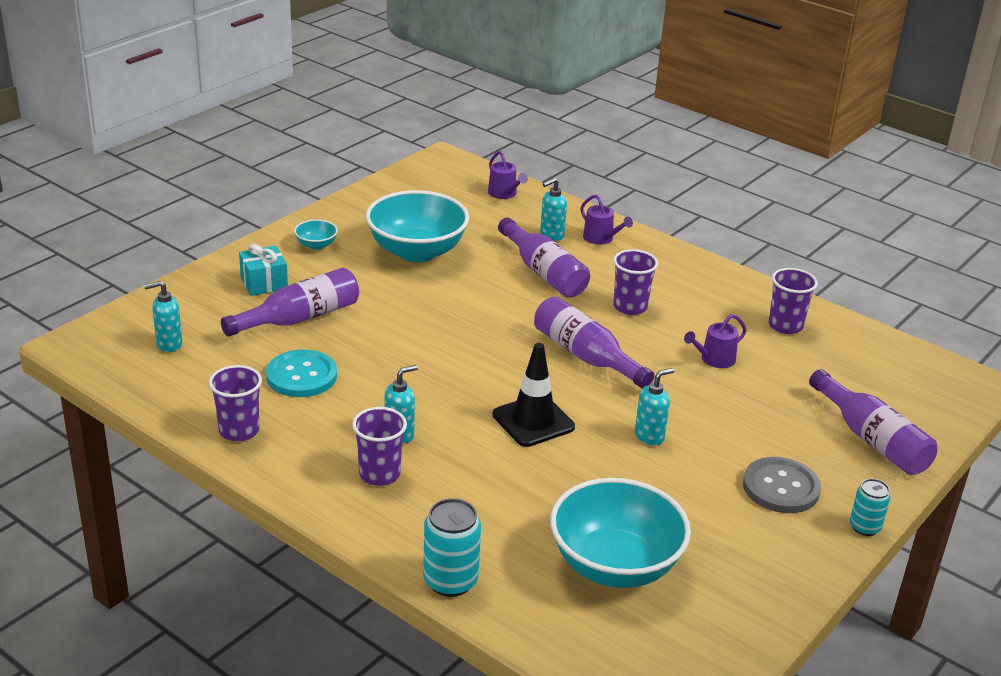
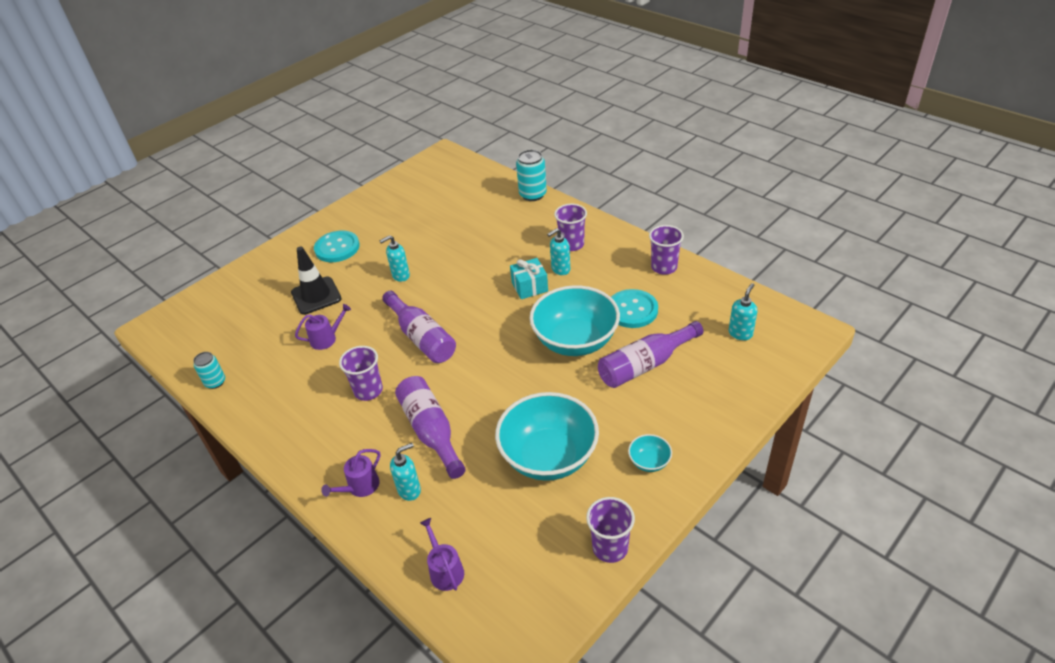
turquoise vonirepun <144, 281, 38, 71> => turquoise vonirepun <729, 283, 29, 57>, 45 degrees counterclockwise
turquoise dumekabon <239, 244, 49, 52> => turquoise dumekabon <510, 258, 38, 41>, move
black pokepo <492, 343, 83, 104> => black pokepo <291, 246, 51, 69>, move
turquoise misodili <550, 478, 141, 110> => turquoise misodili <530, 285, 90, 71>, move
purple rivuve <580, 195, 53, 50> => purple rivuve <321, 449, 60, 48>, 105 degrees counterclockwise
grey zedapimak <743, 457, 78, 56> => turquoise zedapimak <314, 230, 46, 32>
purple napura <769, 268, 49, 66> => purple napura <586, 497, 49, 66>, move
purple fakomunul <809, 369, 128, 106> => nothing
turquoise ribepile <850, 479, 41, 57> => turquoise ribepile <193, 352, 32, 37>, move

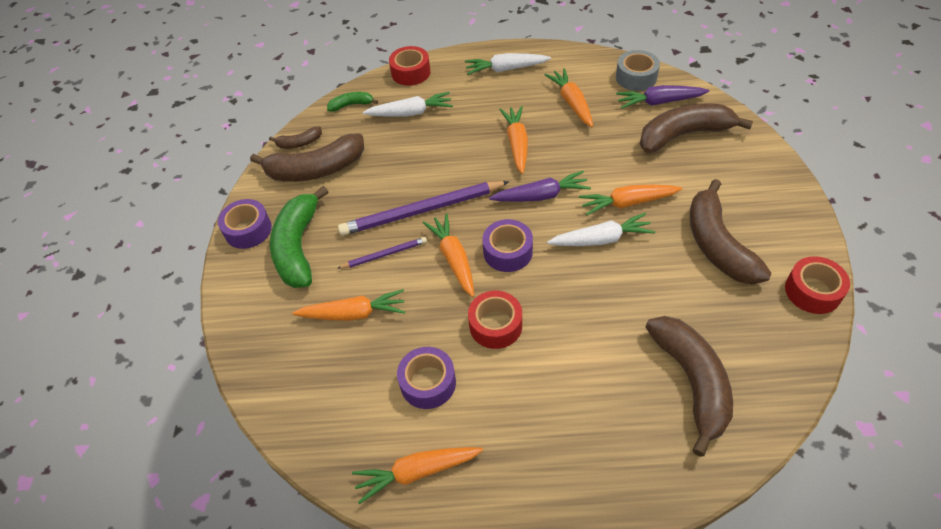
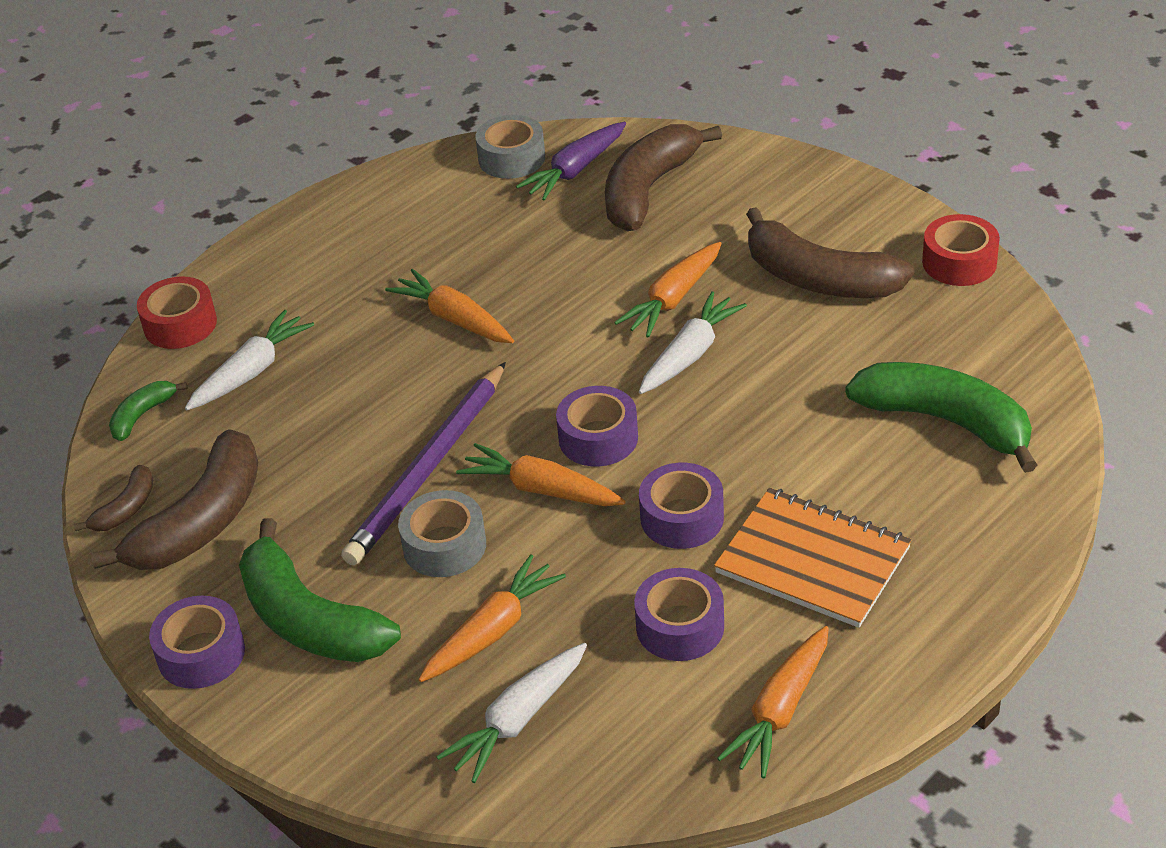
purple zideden <337, 237, 90, 32> => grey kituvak <398, 490, 88, 87>
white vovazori <465, 53, 86, 22> => white vovazori <436, 643, 151, 140>, move
red kituvak <468, 291, 54, 58> => purple kituvak <639, 463, 85, 86>
purple vovazori <489, 171, 102, 31> => nothing
orange vovazori <544, 68, 49, 59> => nothing
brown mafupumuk <645, 316, 88, 141> => green mafupumuk <845, 362, 192, 111>
nothing => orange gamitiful <714, 488, 198, 140>

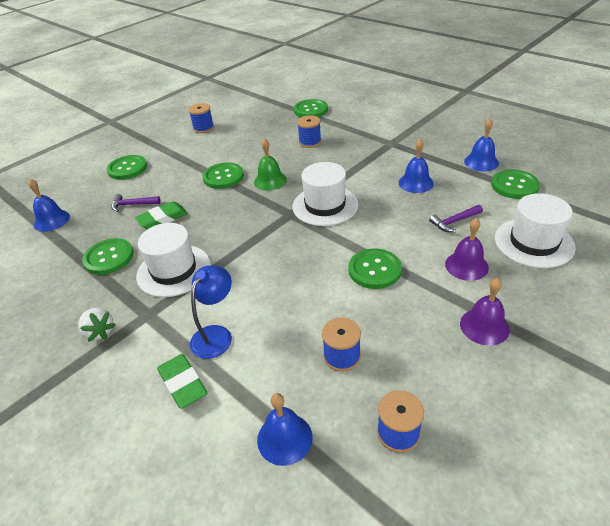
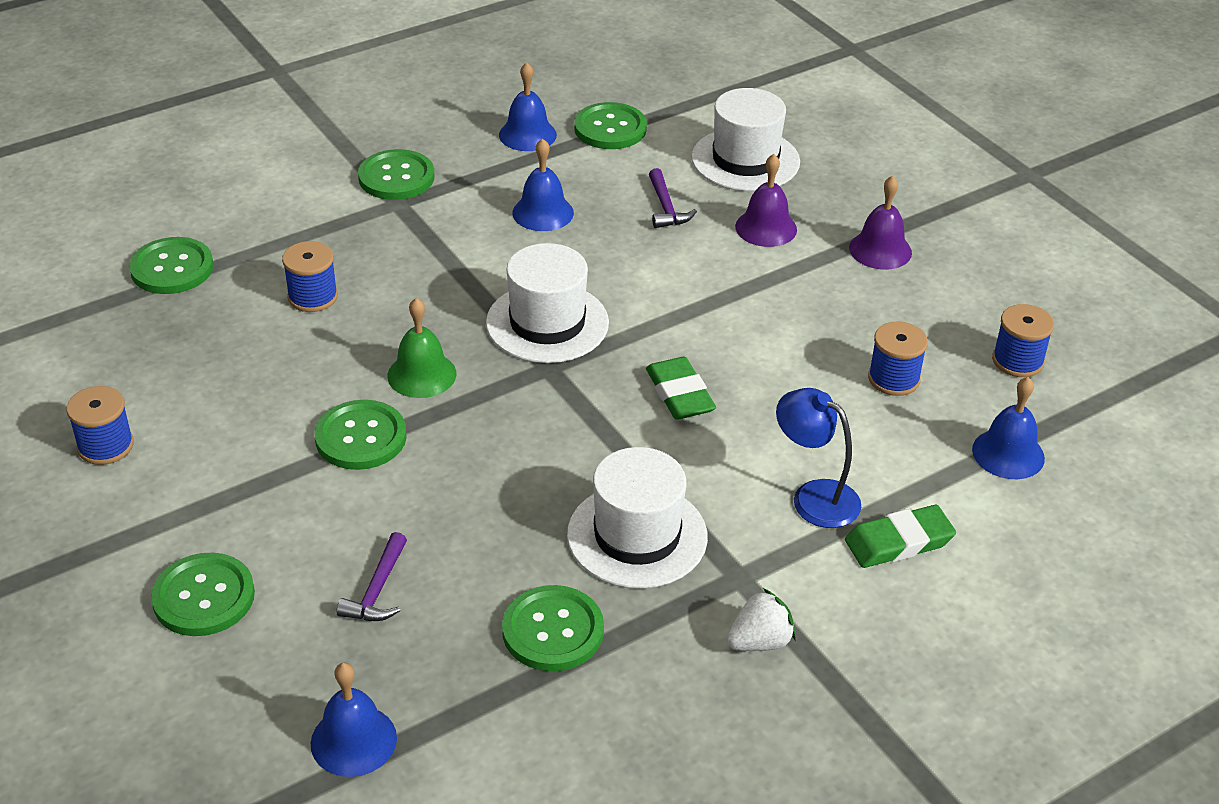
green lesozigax <135, 201, 53, 28> => green lesozigax <646, 357, 70, 63>, move
green zedapimak <348, 248, 54, 41> => green zedapimak <358, 149, 77, 51>, move

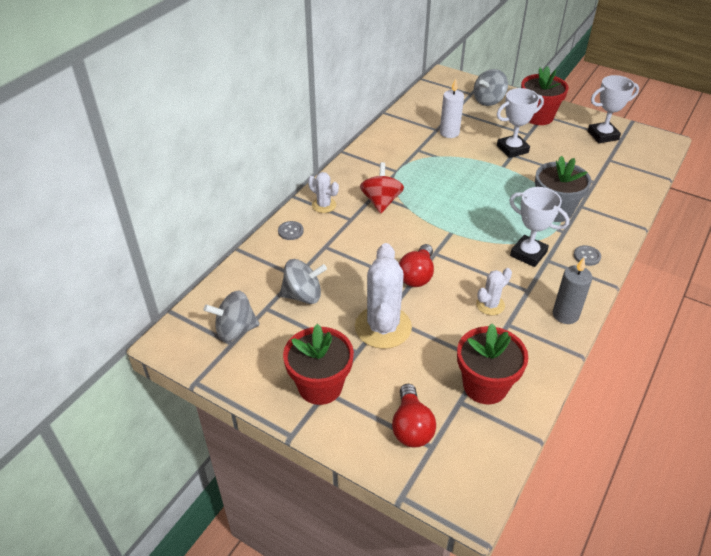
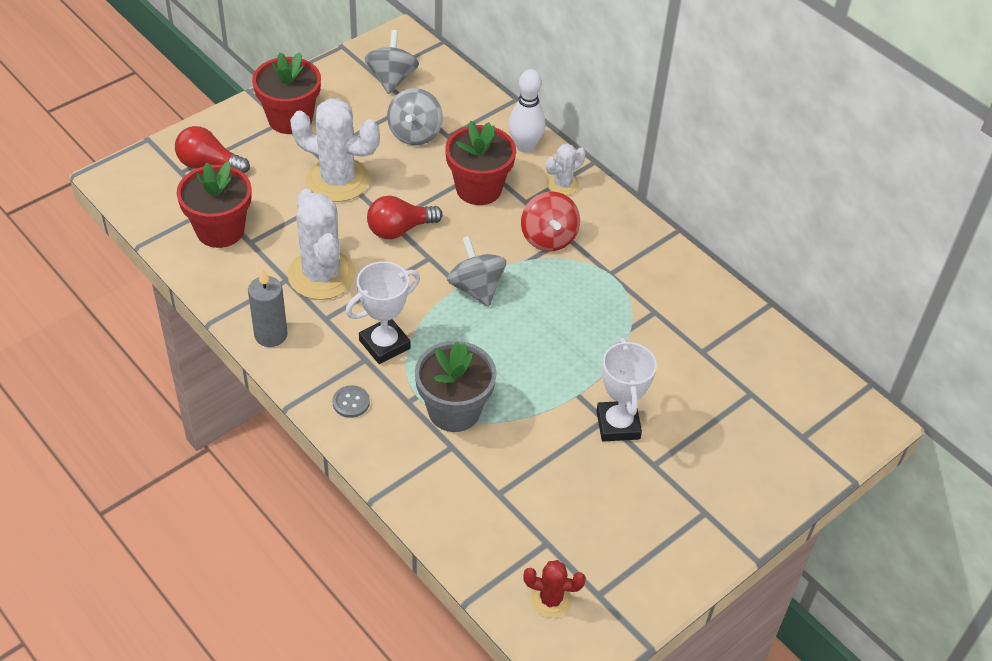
grey zedapimak <278, 221, 26, 19> => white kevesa <508, 69, 38, 84>
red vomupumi <360, 162, 44, 51> => red vomupumi <521, 192, 59, 59>, 60 degrees clockwise
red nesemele <399, 244, 35, 43> => red nesemele <367, 196, 76, 43>, 60 degrees counterclockwise
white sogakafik <440, 79, 24, 59> => nothing
grey vomupumi <474, 69, 34, 37> => grey vomupumi <447, 236, 59, 71>, move
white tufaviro <476, 268, 36, 47> => white tufaviro <288, 188, 68, 112>, x1.93
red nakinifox <521, 66, 48, 59> => red nakinifox <445, 121, 71, 84>, move
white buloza <588, 75, 51, 68> => nothing
nothing => red tufaviro <523, 560, 63, 58>

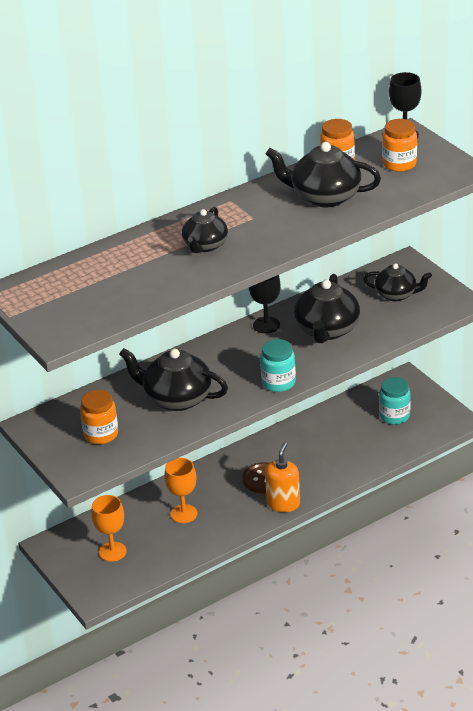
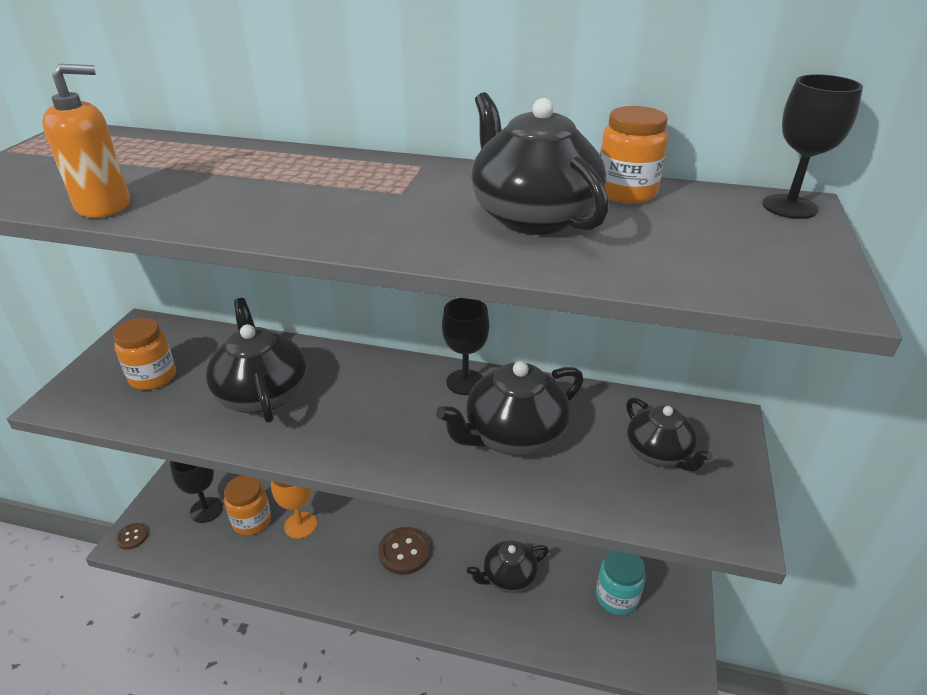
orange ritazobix <91, 495, 36, 67> => black ritazobix <170, 461, 53, 62>
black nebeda <182, 207, 46, 46> => black nebeda <467, 540, 82, 53>, move
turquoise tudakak <260, 339, 36, 53> => nothing
orange vonirepun <265, 442, 35, 70> => orange vonirepun <42, 64, 88, 154>, move
orange tudakak <382, 119, 35, 53> => orange tudakak <224, 475, 47, 60>, move
nothing => brown zedapimak <116, 523, 32, 27>

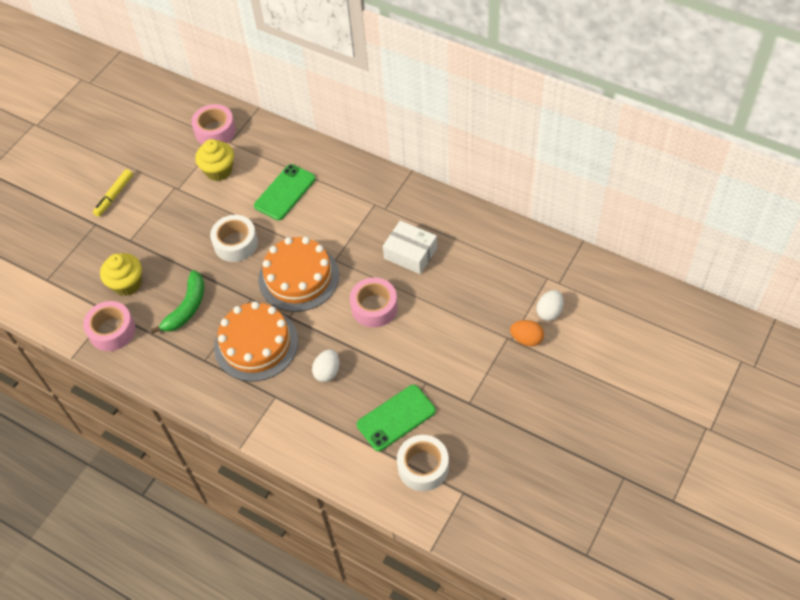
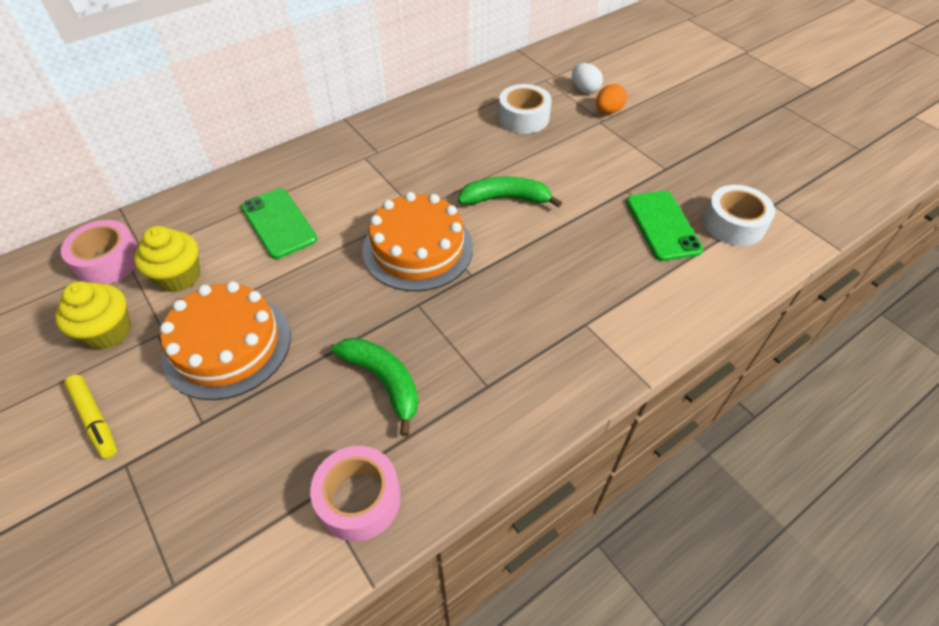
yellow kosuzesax <100, 253, 42, 43> => yellow kosuzesax <55, 281, 76, 69>, move
white kituvak <210, 215, 48, 47> => white kituvak <498, 84, 54, 50>, move
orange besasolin <214, 301, 84, 81> => orange besasolin <160, 281, 131, 119>, move
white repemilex <312, 349, 27, 33> => nothing
pink kituvak <350, 277, 48, 51> => green mafupumuk <458, 176, 104, 32>
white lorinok <383, 220, 54, 54> => nothing

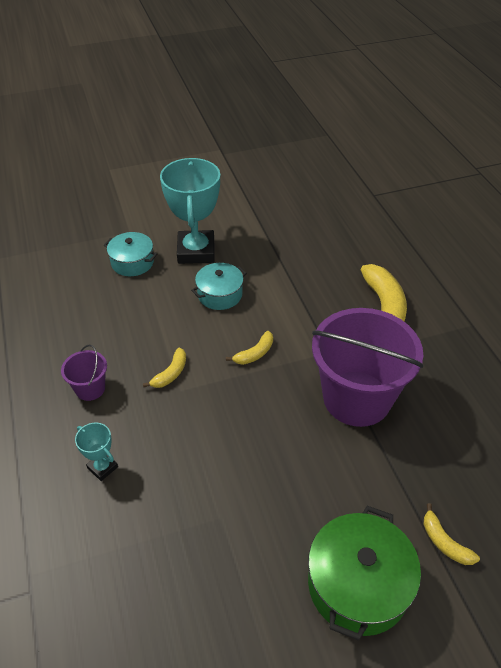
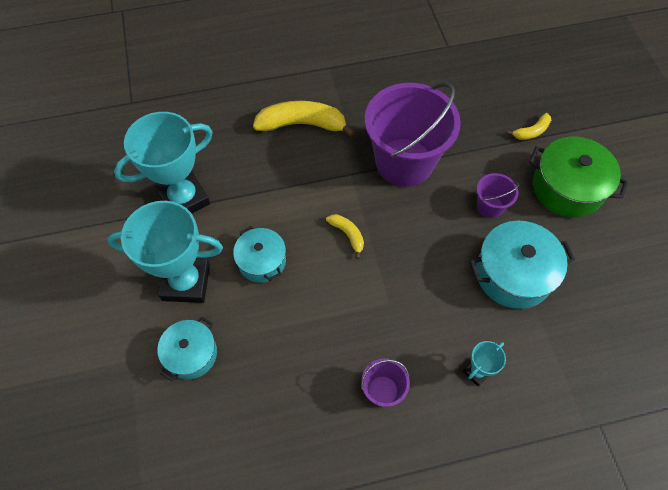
yellow mafupumuk <143, 348, 43, 40> => nothing
nothing => turquoise buloza <114, 112, 99, 101>
nothing => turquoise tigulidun <469, 221, 106, 88>
nothing => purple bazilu <477, 173, 42, 45>

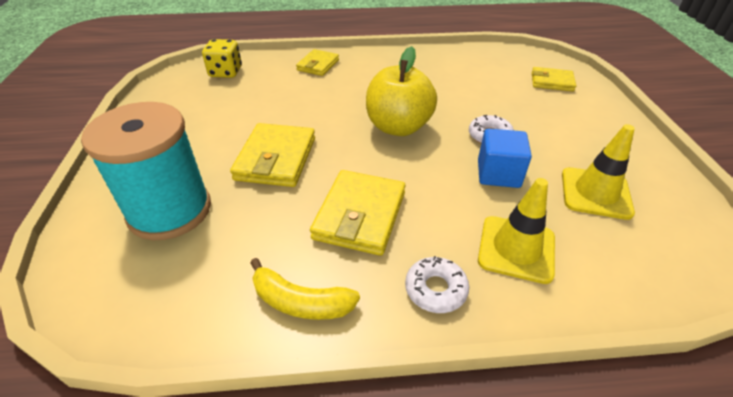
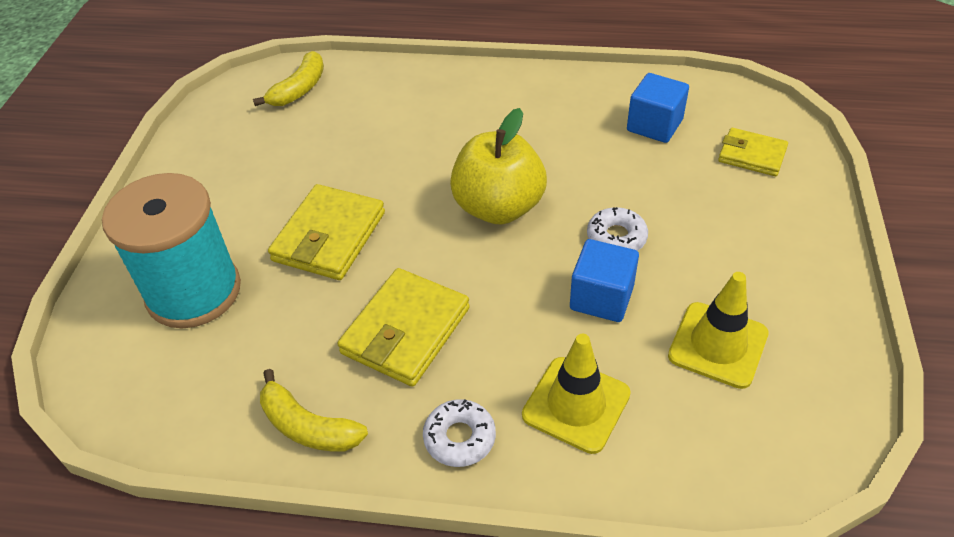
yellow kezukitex <202, 39, 40, 39> => yellow mafupumuk <253, 51, 71, 55>
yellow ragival <296, 49, 43, 27> => nothing
nothing => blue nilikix <627, 73, 62, 70>

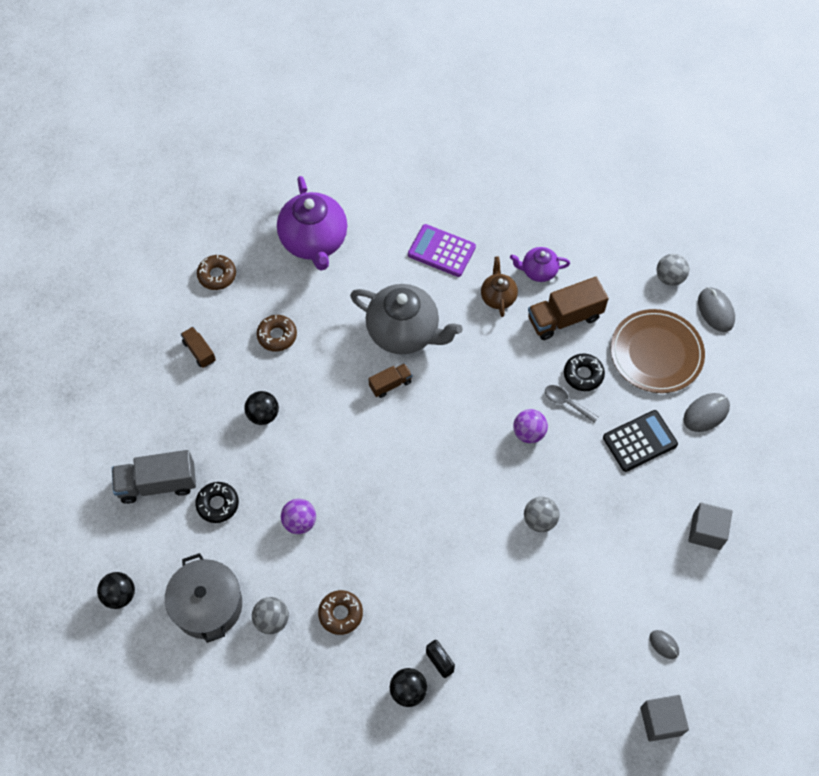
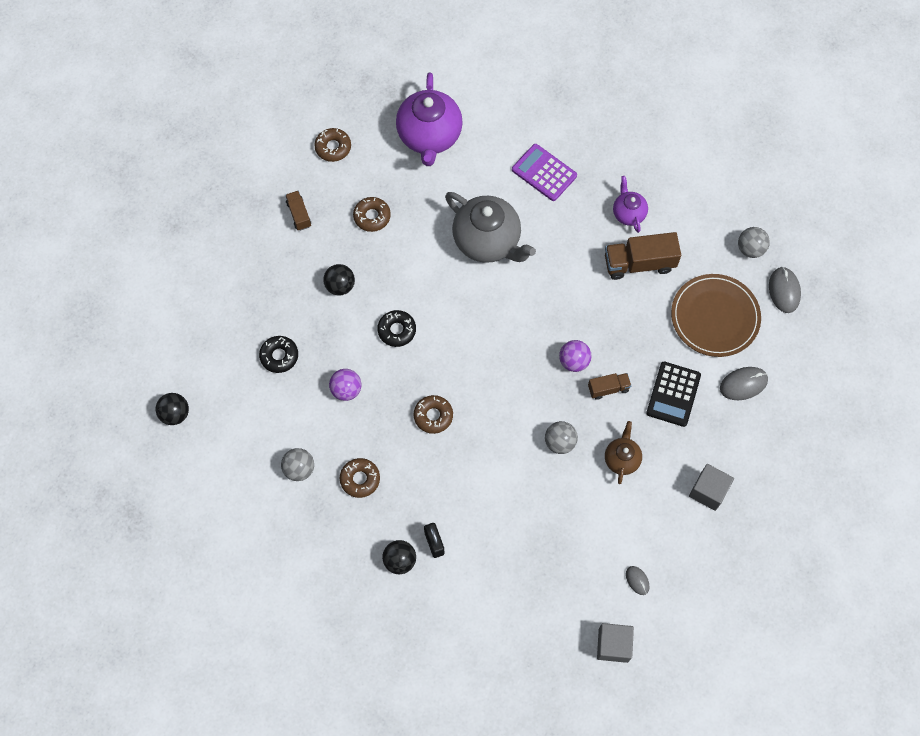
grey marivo <112, 450, 84, 54> => nothing
grey tigulidun <165, 553, 77, 90> => nothing
brown marivo <368, 363, 45, 35> => brown marivo <588, 373, 43, 27>, move
brown nebeda <481, 256, 37, 61> => brown nebeda <605, 421, 37, 63>, move
purple nebeda <510, 247, 60, 35> => purple nebeda <613, 176, 35, 57>, 60 degrees clockwise
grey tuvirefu <545, 385, 53, 38> => nothing
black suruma <564, 353, 41, 38> => black suruma <377, 310, 39, 37>, move
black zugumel <603, 410, 75, 62> => black zugumel <646, 362, 55, 65>, 120 degrees clockwise
nothing => brown suruma <414, 395, 39, 39>

